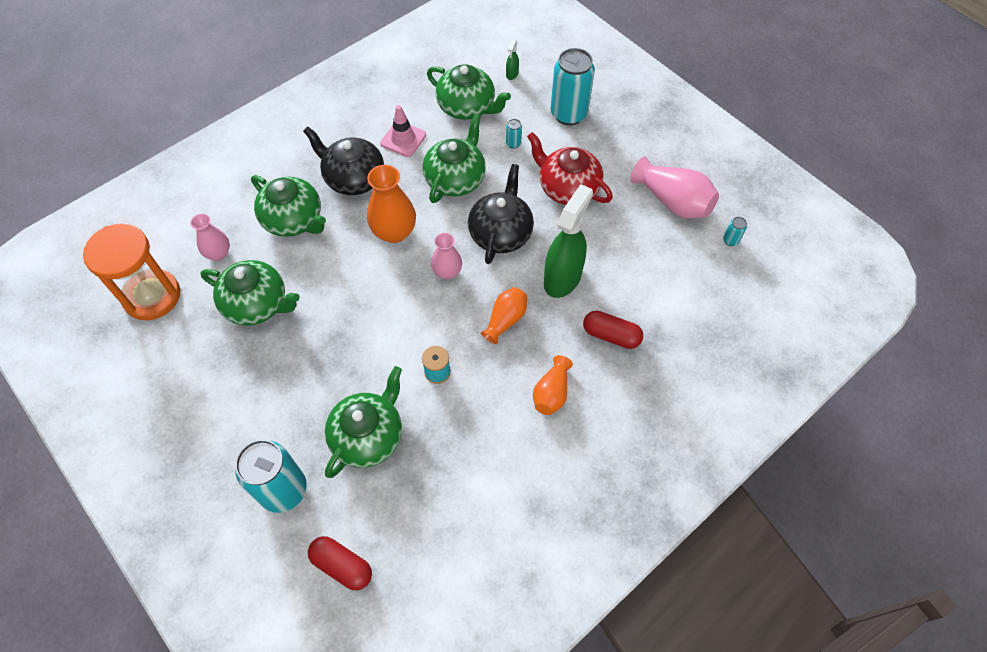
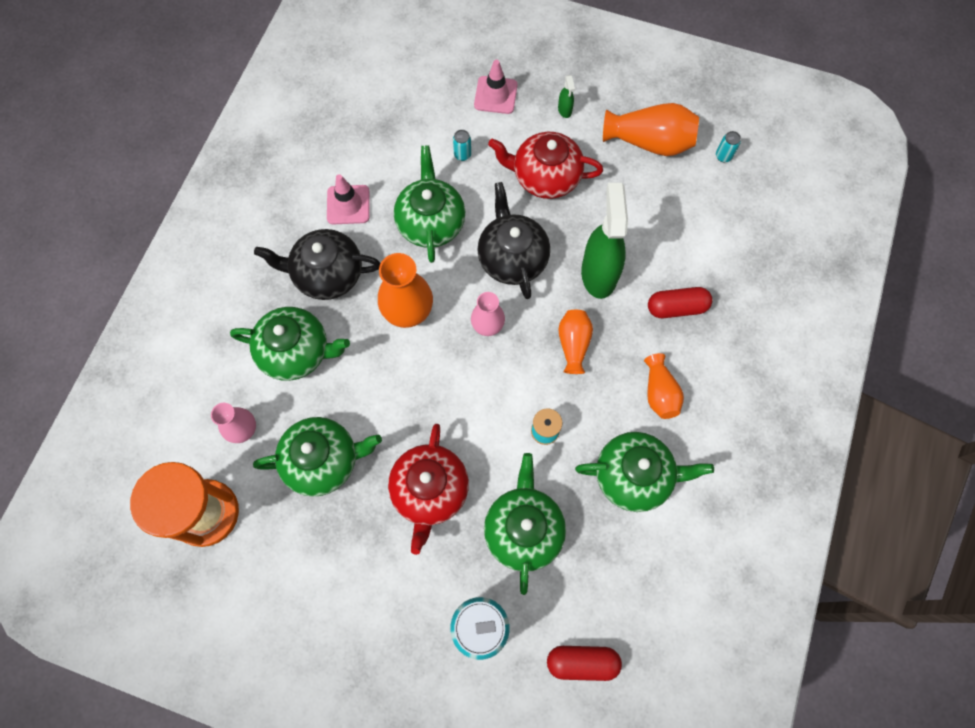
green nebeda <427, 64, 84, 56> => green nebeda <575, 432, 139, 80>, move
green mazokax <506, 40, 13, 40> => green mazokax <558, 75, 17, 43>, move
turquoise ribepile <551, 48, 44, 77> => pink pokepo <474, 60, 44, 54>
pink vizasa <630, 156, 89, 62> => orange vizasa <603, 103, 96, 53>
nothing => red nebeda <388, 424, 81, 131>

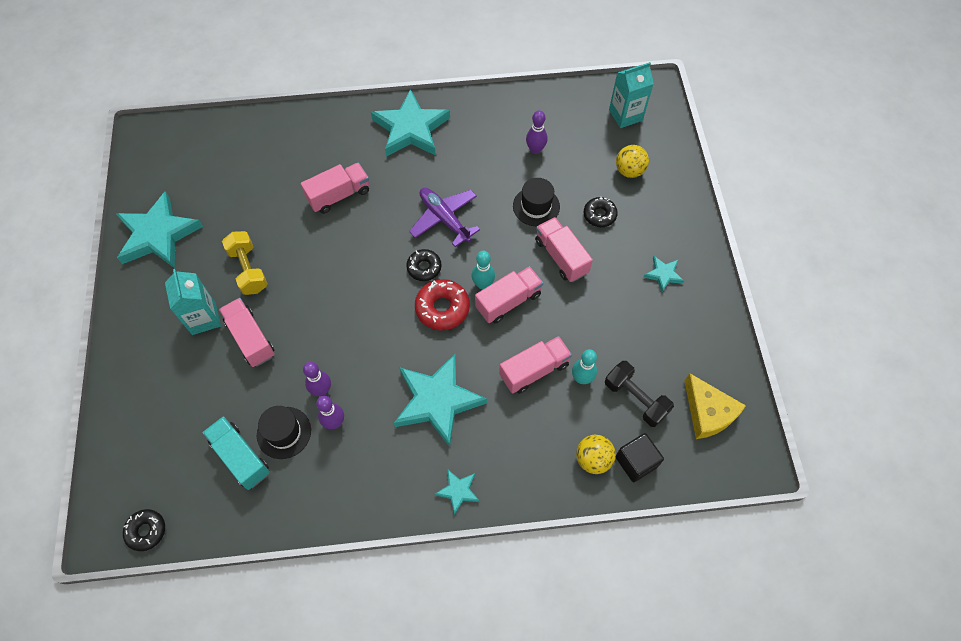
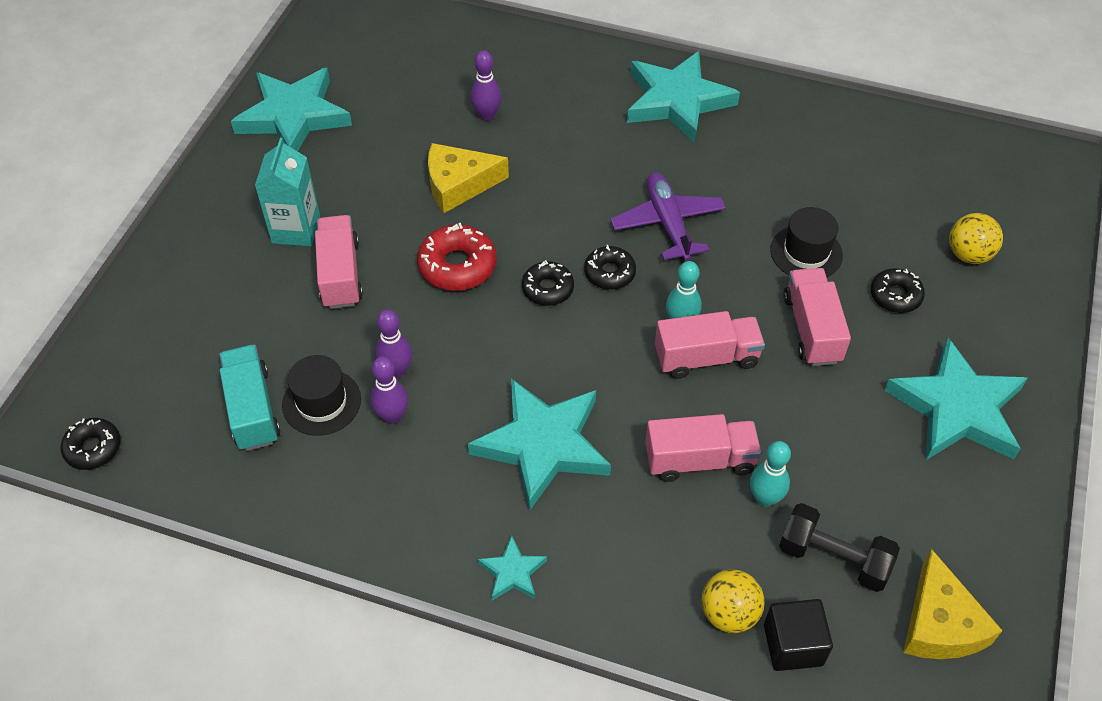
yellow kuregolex <222, 231, 46, 64> => nothing
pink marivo <301, 162, 68, 52> => nothing
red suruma <415, 279, 55, 51> => red suruma <417, 223, 79, 68>, move
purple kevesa <526, 110, 21, 44> => purple kevesa <470, 50, 32, 71>, move
black kuregolex <605, 361, 69, 66> => black kuregolex <779, 503, 121, 89>, 45 degrees counterclockwise
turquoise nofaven <609, 62, 45, 66> => nothing
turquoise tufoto <644, 256, 40, 36> => turquoise tufoto <884, 338, 144, 122>, x2.19
nothing => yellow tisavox <428, 143, 81, 70>
nothing => black suruma <522, 260, 52, 46>

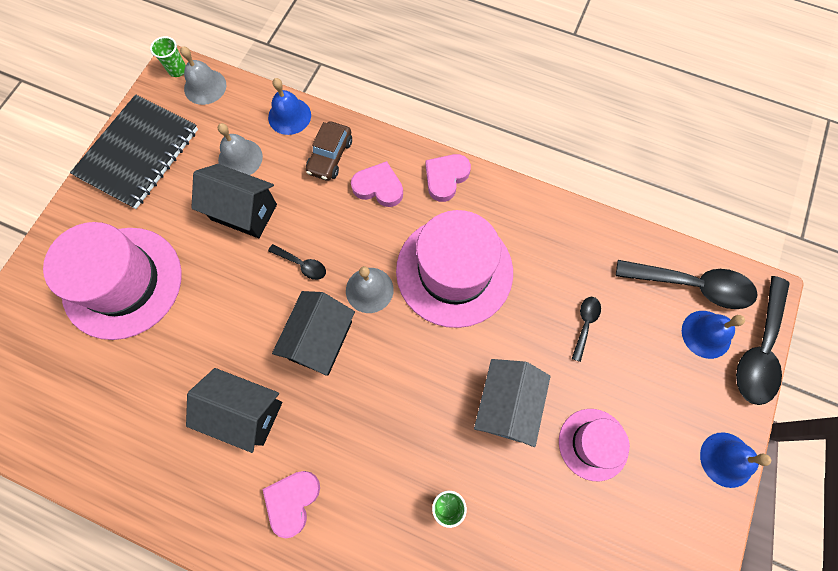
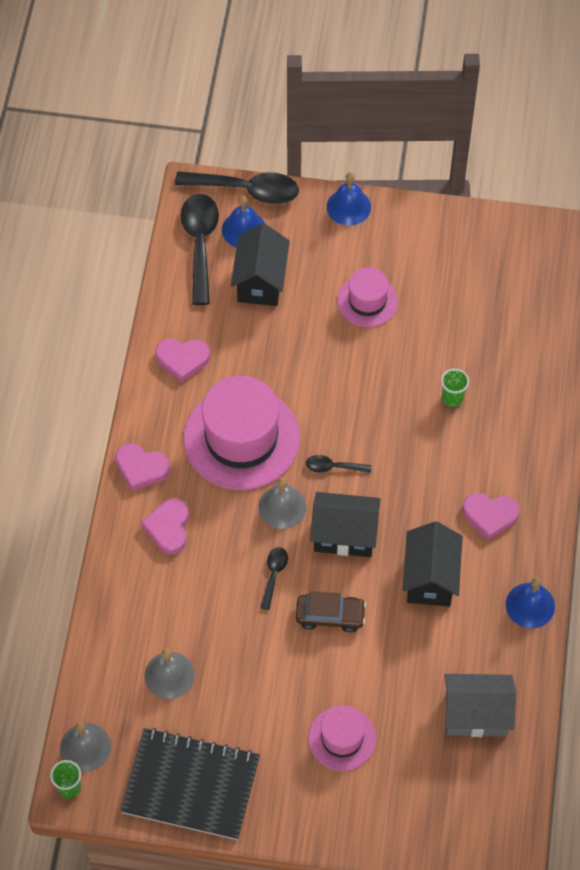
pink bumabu <43, 222, 139, 118> => pink bumabu <308, 705, 68, 66>, x0.54
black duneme <191, 164, 86, 74> => black duneme <231, 223, 59, 83>, move
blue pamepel <268, 78, 43, 57> => blue pamepel <506, 577, 49, 51>, move
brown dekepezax <306, 121, 46, 60> => brown dekepezax <296, 591, 70, 42>, move
grey duneme <474, 359, 77, 88> => grey duneme <444, 674, 72, 63>, move
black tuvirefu <572, 297, 29, 65> => black tuvirefu <306, 455, 66, 18>, move
nothing => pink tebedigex <155, 339, 55, 44>

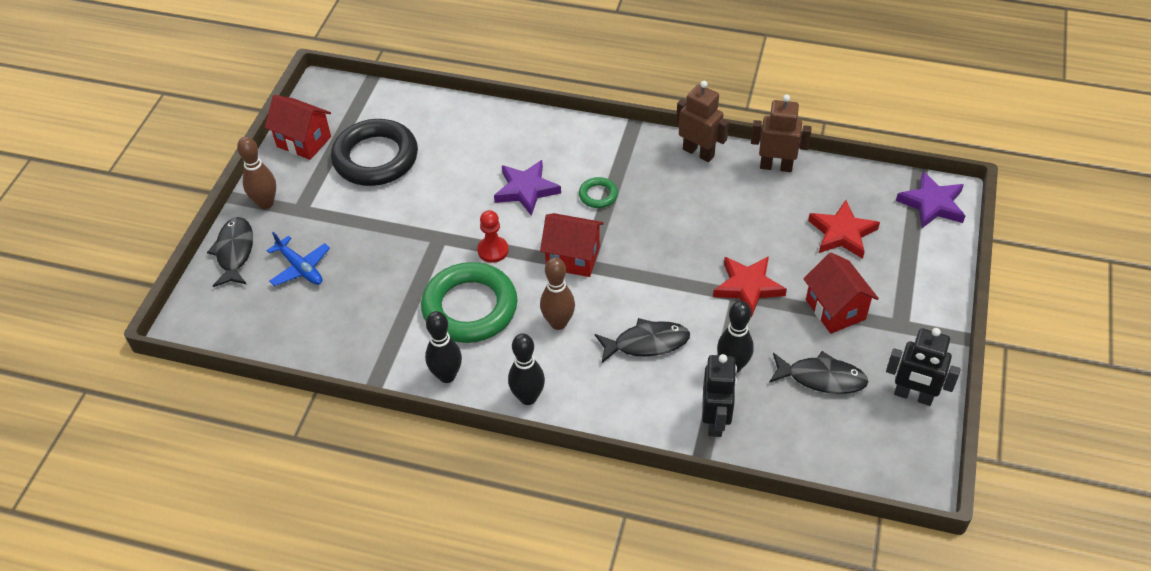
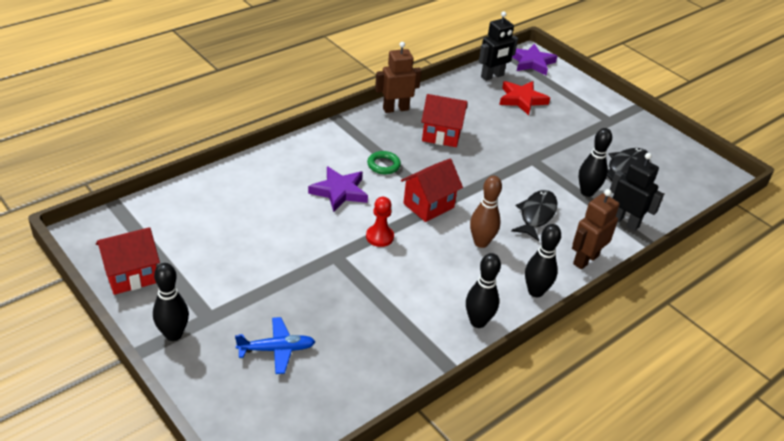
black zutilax <207, 217, 46, 70> => nothing
brown kevesa <237, 137, 39, 72> => black kevesa <153, 263, 36, 78>
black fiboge <331, 119, 87, 67> => nothing
green fiboge <421, 262, 97, 81> => nothing
red tufoto <713, 256, 74, 62> => nothing
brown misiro <751, 94, 61, 78> => brown misiro <572, 189, 48, 80>, move
red duneme <803, 252, 76, 82> => red duneme <421, 94, 46, 53>, move
black misiro <886, 328, 75, 78> => black misiro <479, 11, 39, 70>, move

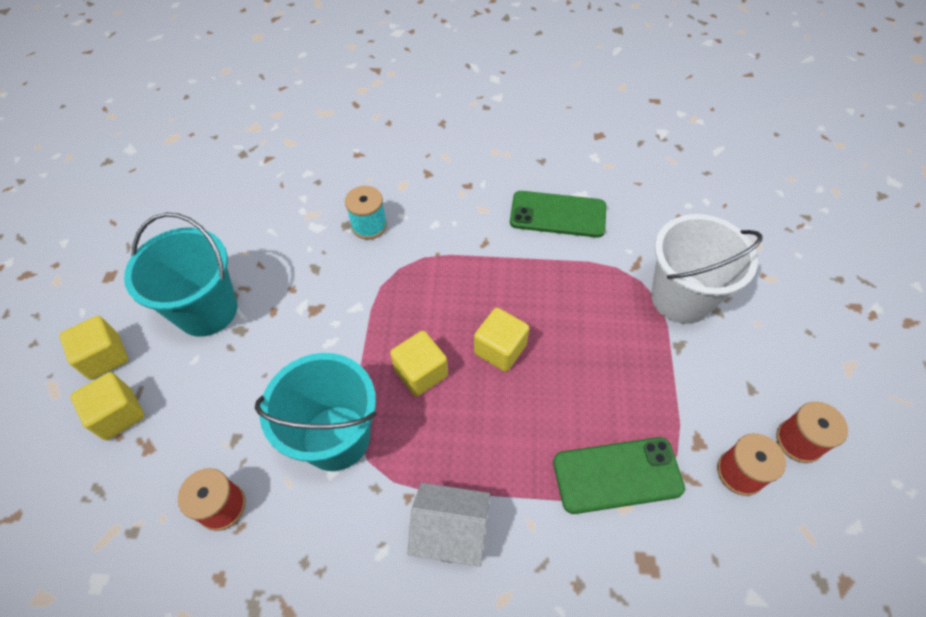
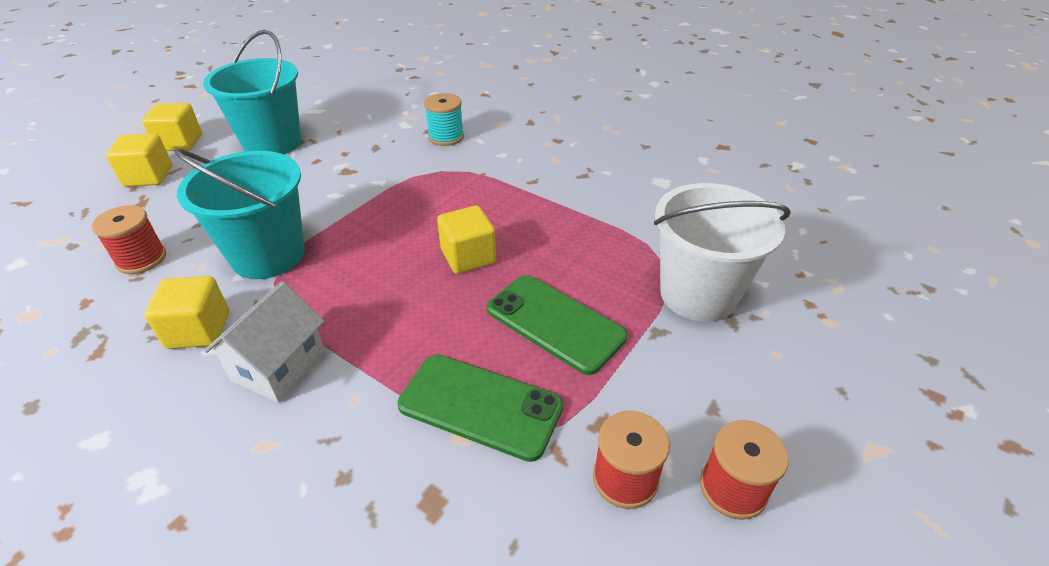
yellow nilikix <390, 331, 58, 66> => yellow nilikix <144, 276, 85, 73>, move
white duneme <407, 483, 83, 84> => white duneme <204, 282, 121, 120>, 75 degrees clockwise
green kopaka <510, 191, 96, 47> => green kopaka <487, 275, 140, 100>, move

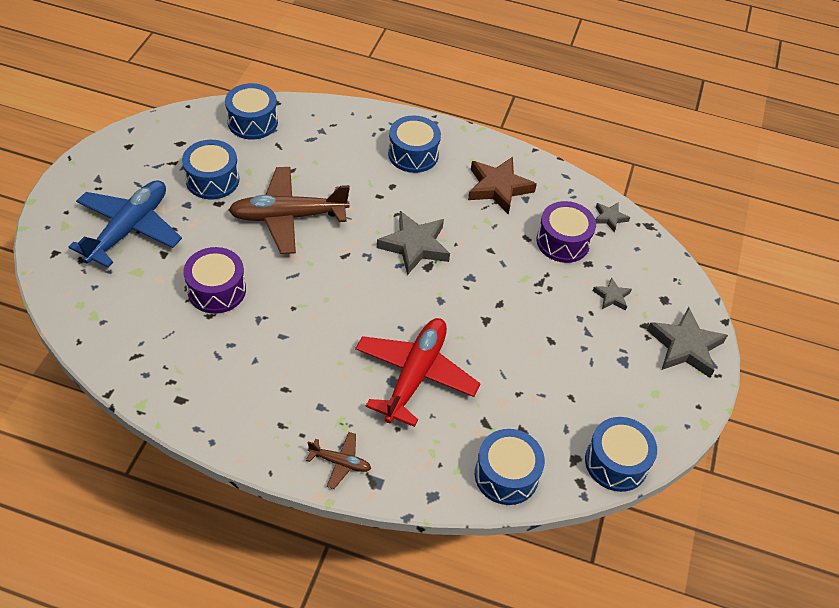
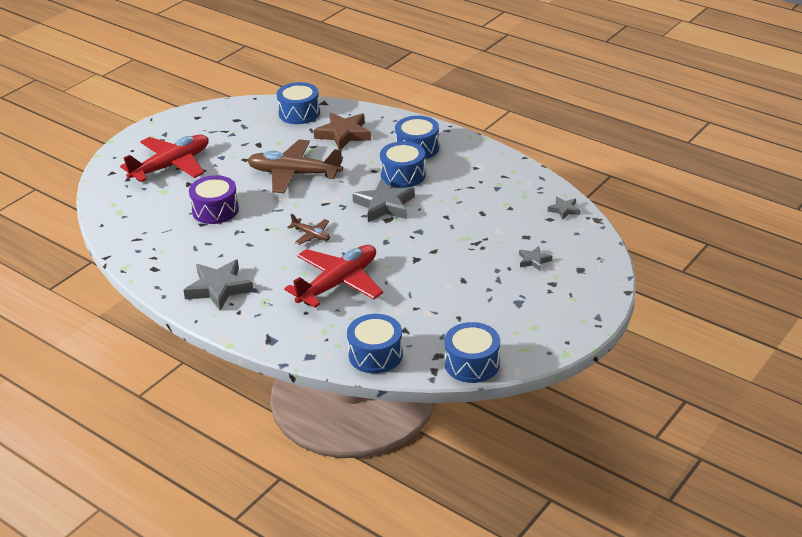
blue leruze <69, 180, 113, 88> => red leruze <120, 135, 89, 47>
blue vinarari <182, 140, 57, 59> => blue vinarari <380, 141, 46, 47>, move
brown leruze <306, 432, 65, 57> => brown leruze <287, 214, 43, 31>, move
brown tufoto <468, 157, 69, 58> => brown tufoto <313, 113, 58, 37>, move
purple vinarari <536, 201, 60, 62> => nothing
grey tufoto <647, 307, 81, 71> => grey tufoto <183, 260, 71, 51>, move

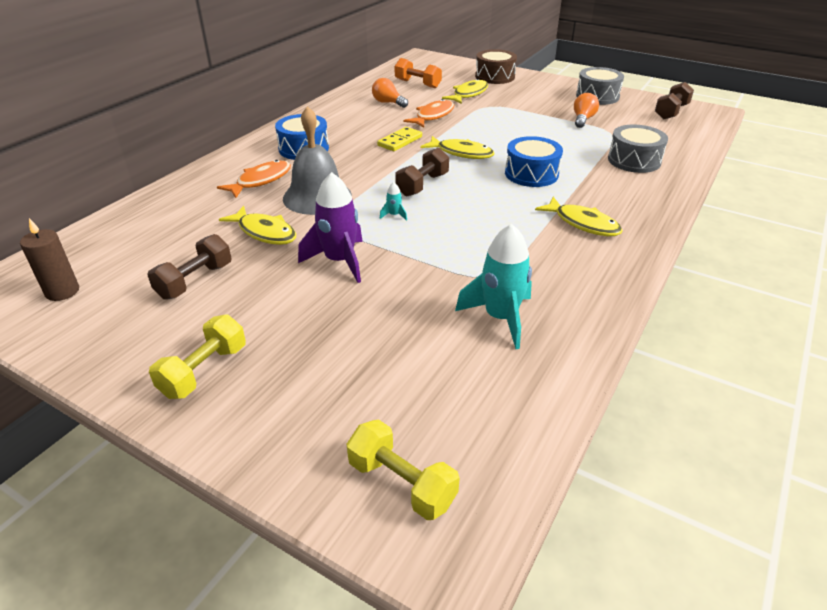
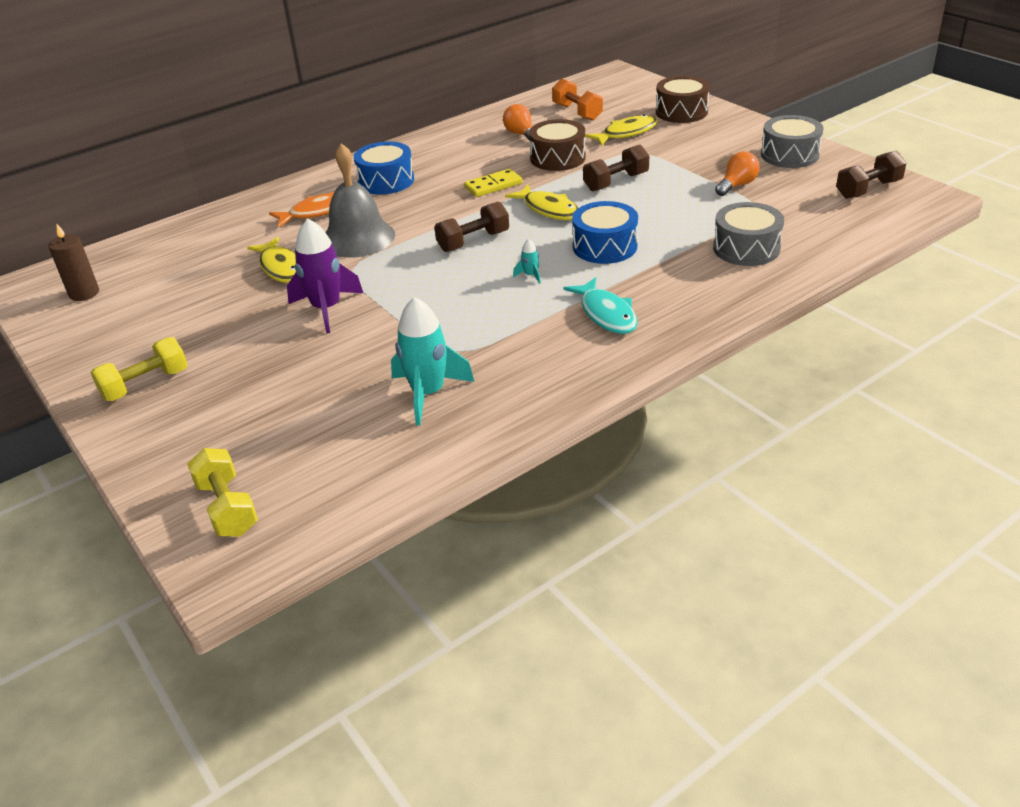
brown kuregolex <147, 234, 85, 66> => brown kuregolex <583, 145, 66, 46>, move
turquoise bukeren <379, 182, 28, 39> => turquoise bukeren <513, 239, 28, 45>, move
orange zutilax <403, 99, 51, 29> => brown vinarari <529, 119, 57, 52>
yellow zutilax <535, 197, 88, 39> => turquoise zutilax <563, 277, 75, 57>

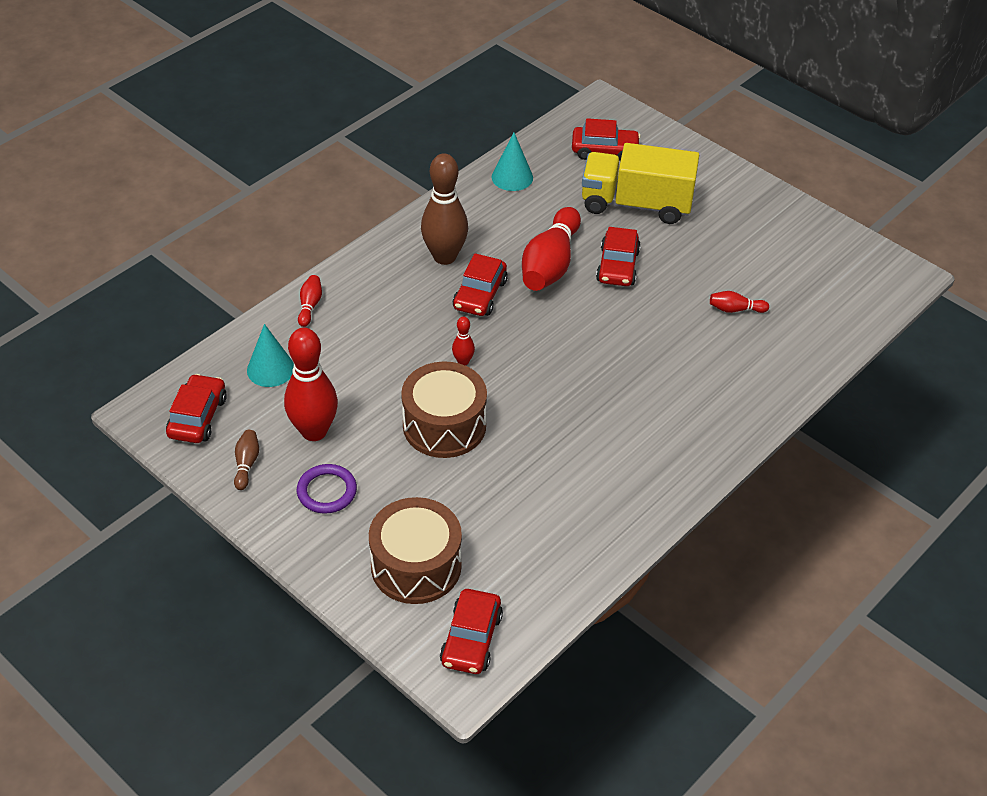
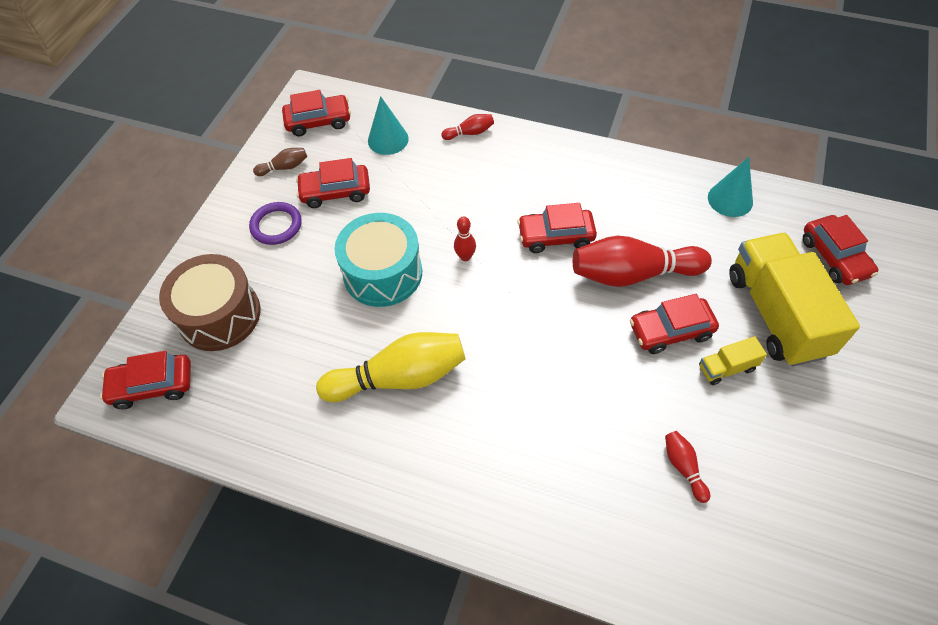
red kevesa <284, 328, 54, 113> => red dekepezax <296, 158, 74, 50>
brown vinarari <401, 362, 86, 96> => turquoise vinarari <335, 213, 87, 94>
brown kevesa <421, 153, 47, 112> => nothing
nothing => yellow kevesa <316, 332, 150, 70>
nothing => yellow marivo <699, 336, 68, 49>

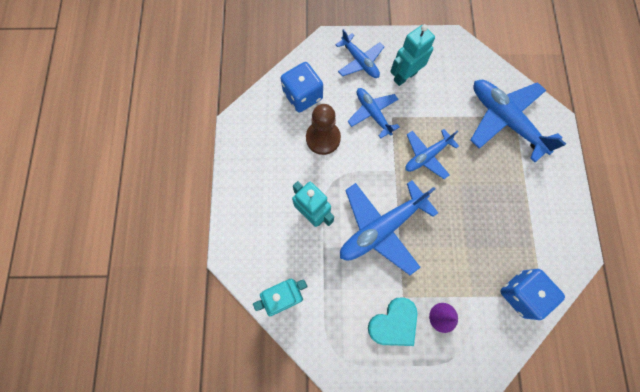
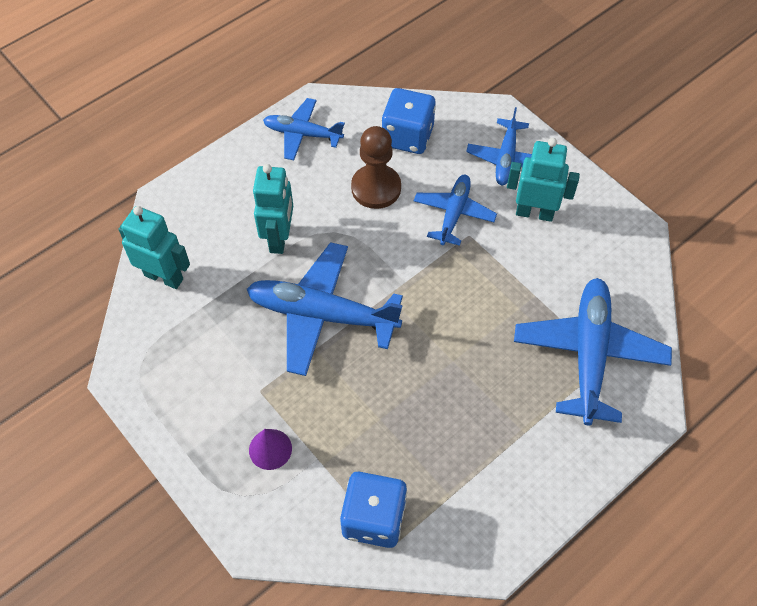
turquoise tebedigex <368, 297, 49, 49> => nothing
blue leruze <405, 129, 54, 50> => blue leruze <263, 98, 82, 62>, move

